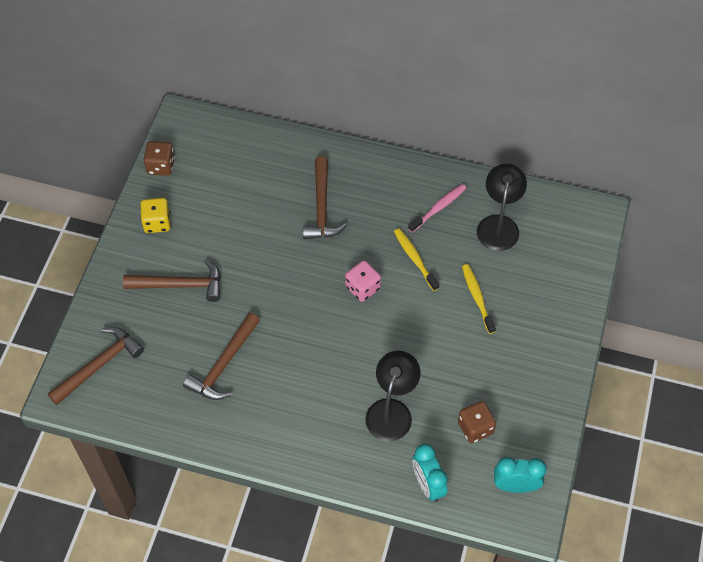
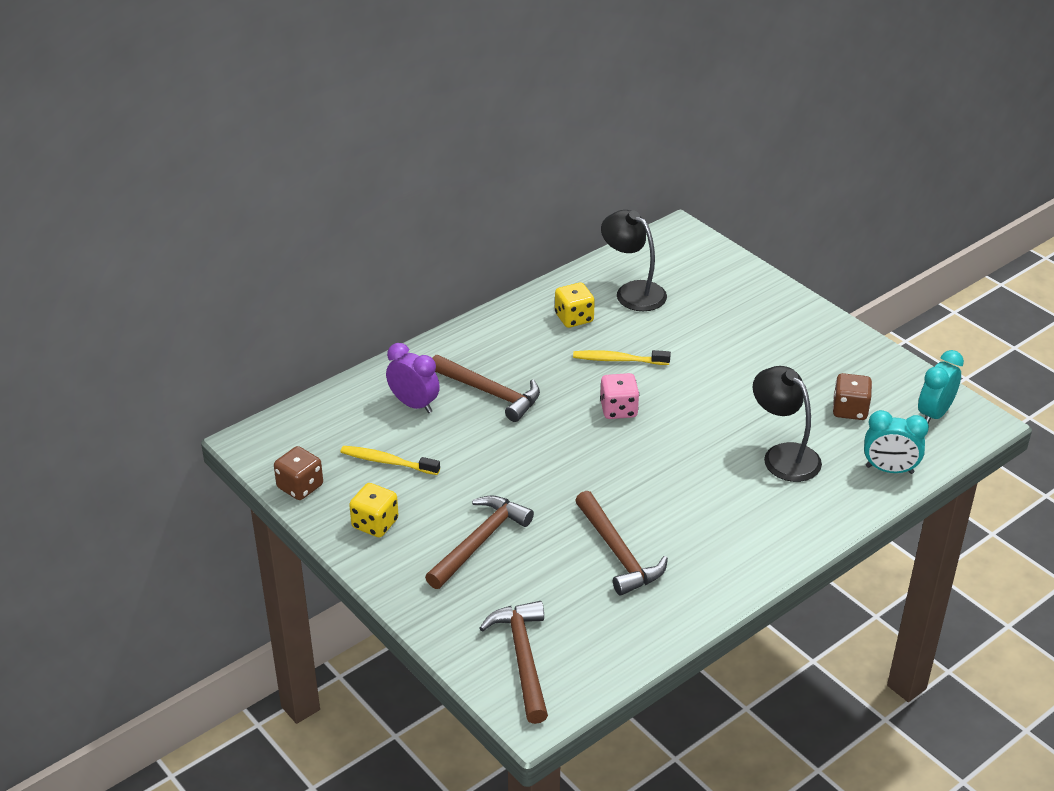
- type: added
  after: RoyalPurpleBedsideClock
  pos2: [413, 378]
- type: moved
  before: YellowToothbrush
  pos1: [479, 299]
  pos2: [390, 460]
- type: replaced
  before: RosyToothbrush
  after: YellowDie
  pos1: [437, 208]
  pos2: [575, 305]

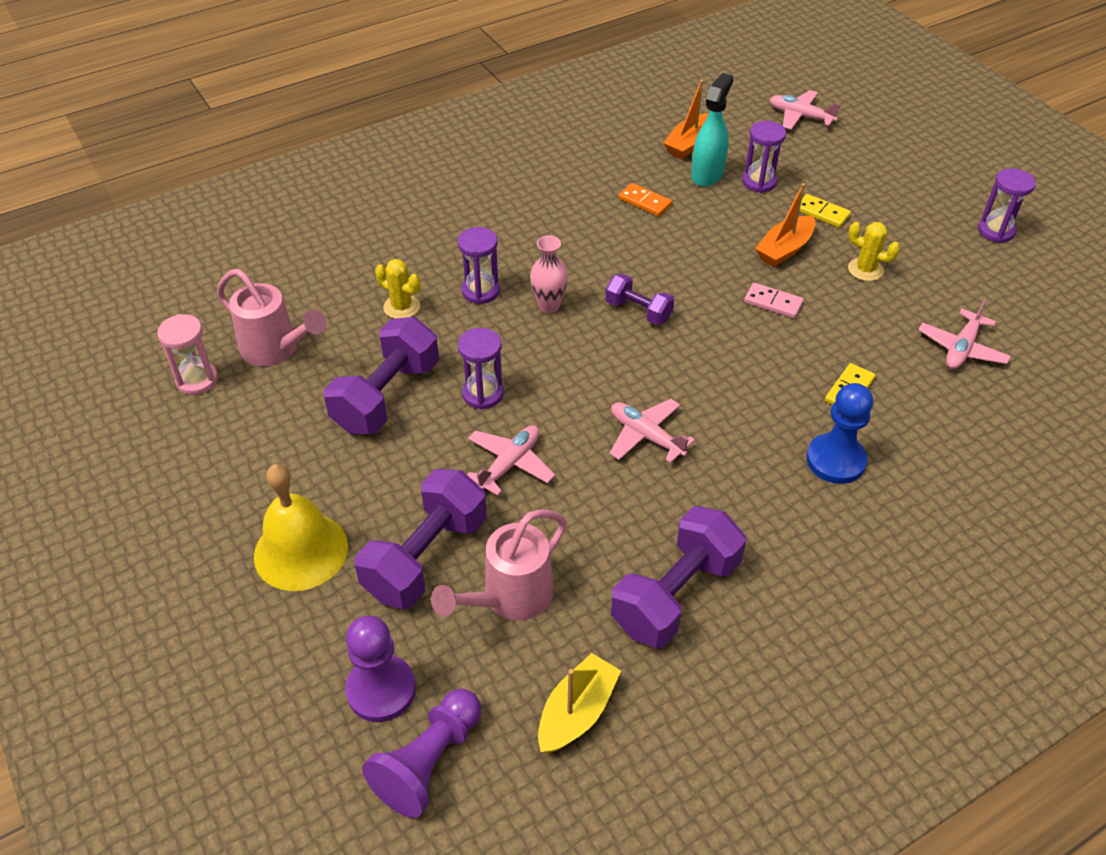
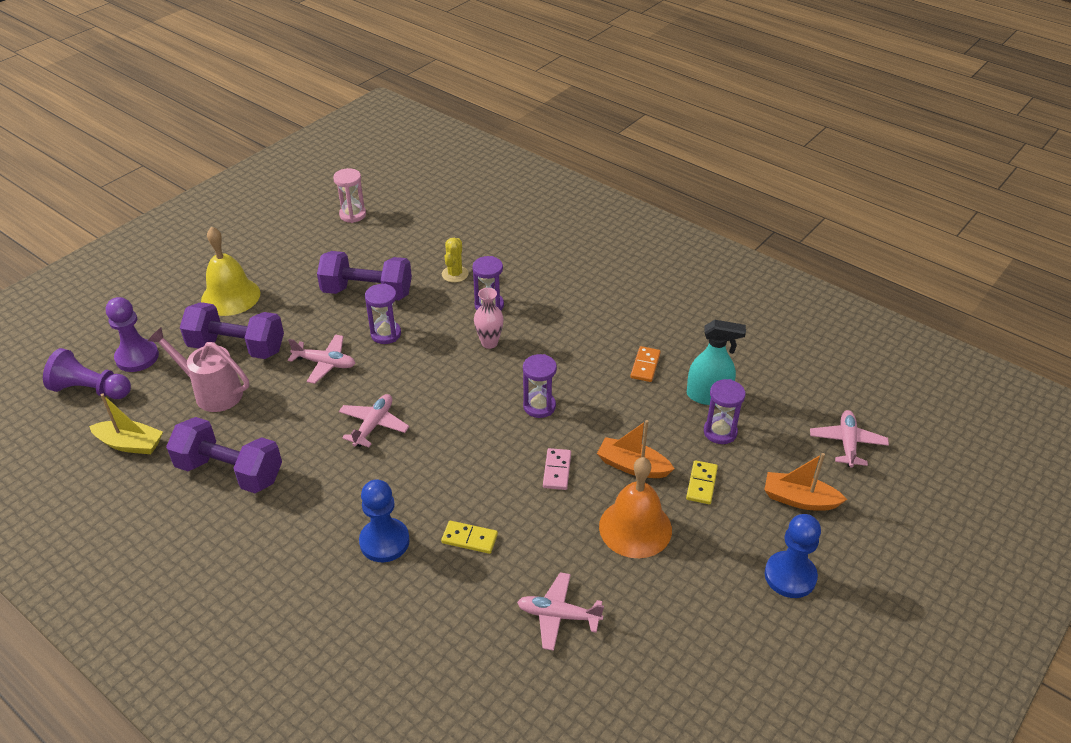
- type: removed
  before: RosyWateringCan
  pos1: [272, 318]
- type: removed
  before: RoyalPurpleDumbbell
  pos1: [639, 299]
- type: added
  after: RoyalBlueGamePawn
  pos2: [793, 556]
- type: moved
  before: OrangeColouredSailboat
  pos1: [686, 119]
  pos2: [805, 482]
- type: moved
  before: RoyalPurpleSandglass
  pos1: [1007, 206]
  pos2: [540, 386]
- type: replaced
  before: YellowPricklyPlant
  after: OrangeColouredSchoolBell
  pos1: [874, 251]
  pos2: [635, 507]

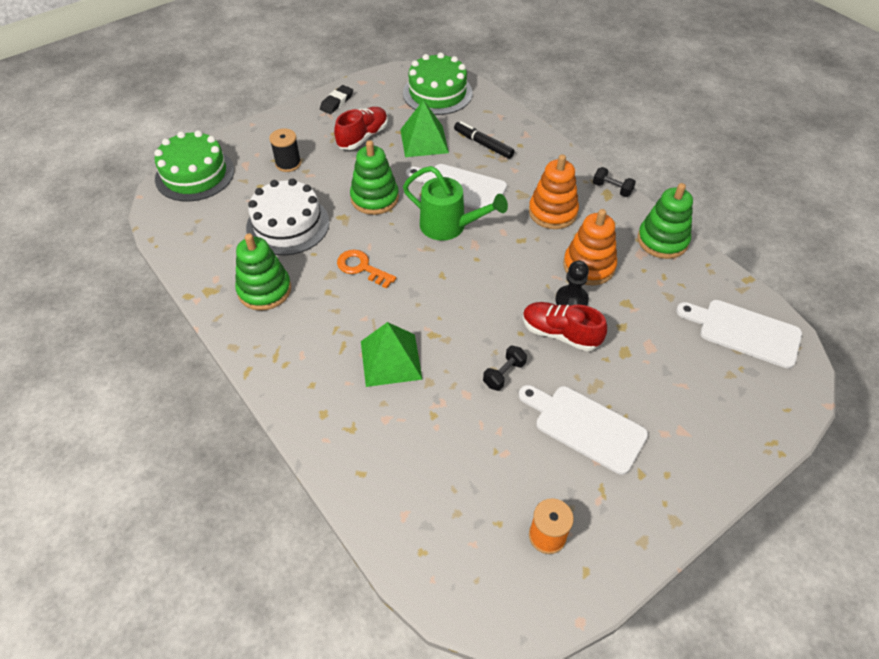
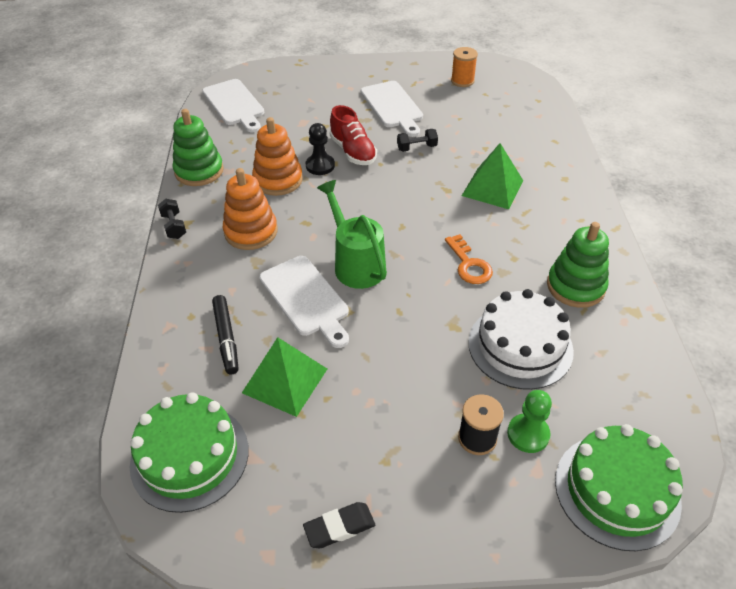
- type: removed
  before: ScarletSneaker
  pos1: [361, 128]
- type: removed
  before: LeafGreenStackingRings
  pos1: [374, 177]
- type: added
  after: LeafGreenGamePawn
  pos2: [529, 421]

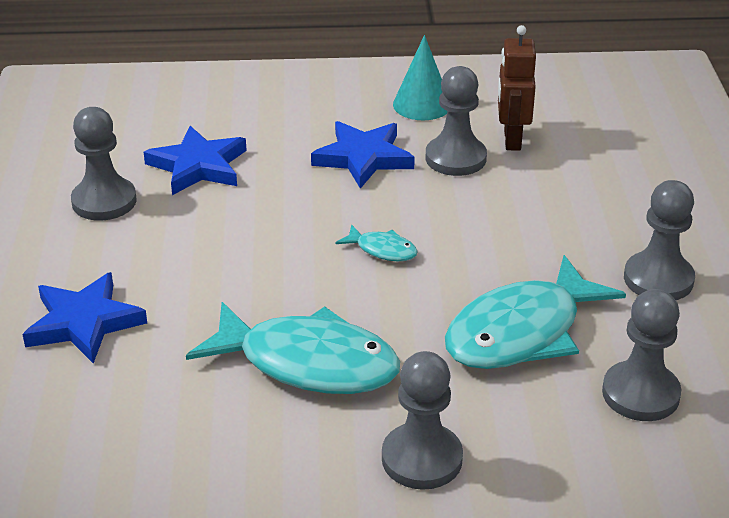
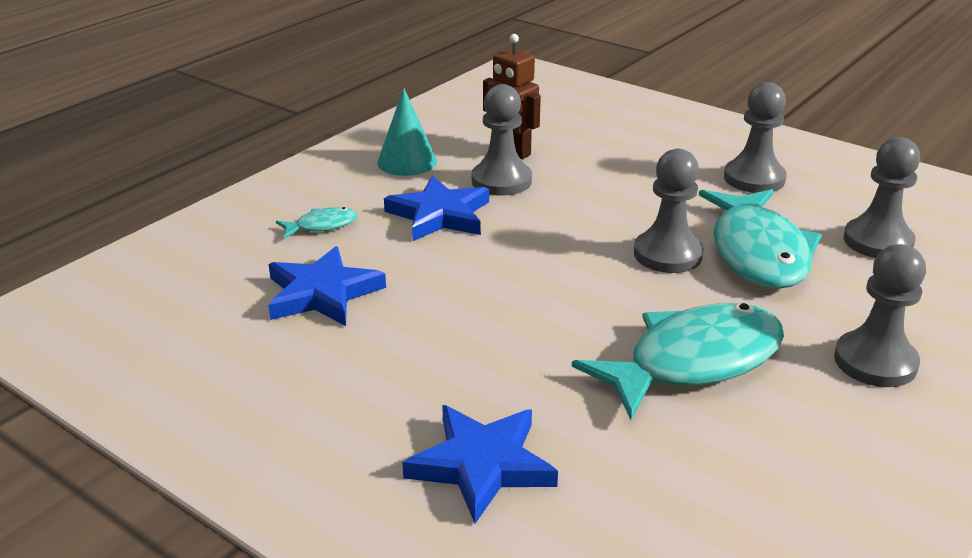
- type: moved
  before: GrayGamePawn
  pos1: [104, 164]
  pos2: [669, 211]
- type: moved
  before: AquaToyFish
  pos1: [377, 242]
  pos2: [316, 223]

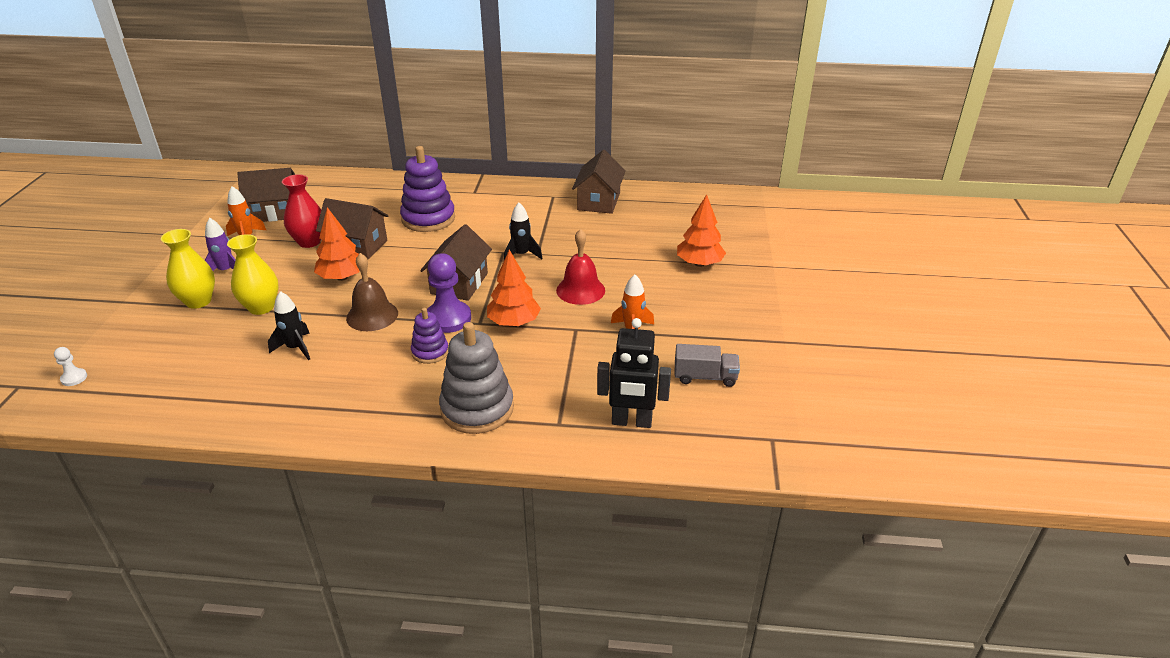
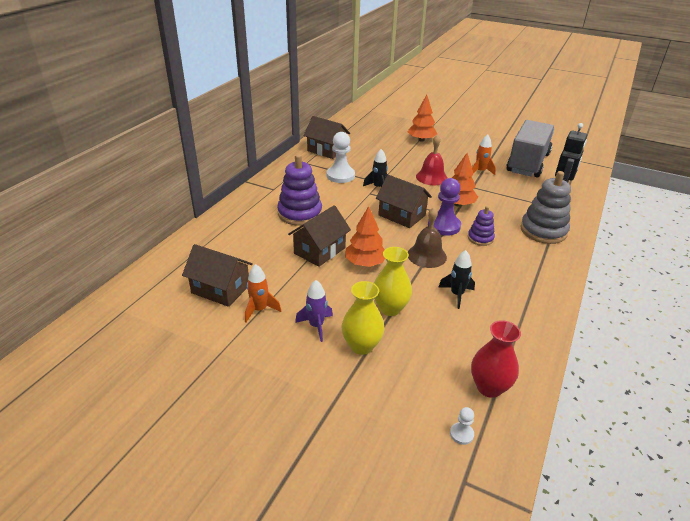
- type: added
  after: PureWhiteGamePawn
  pos2: [341, 157]
- type: moved
  before: ScarletFlowerVase
  pos1: [301, 211]
  pos2: [496, 359]
- type: turned
  before: RussetToyHouse
  pos1: [266, 195]
  pos2: [217, 275]
  turn: -75
- type: resized
  before: GrayLorry
  pos1: [707, 365]
  pos2: [530, 149]
  scale: 2.22

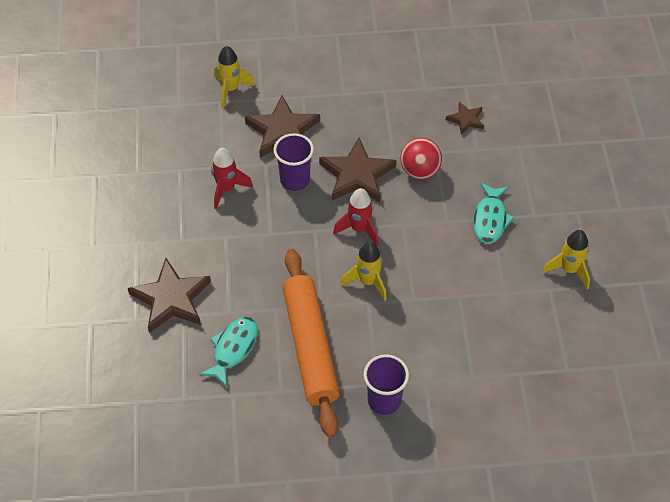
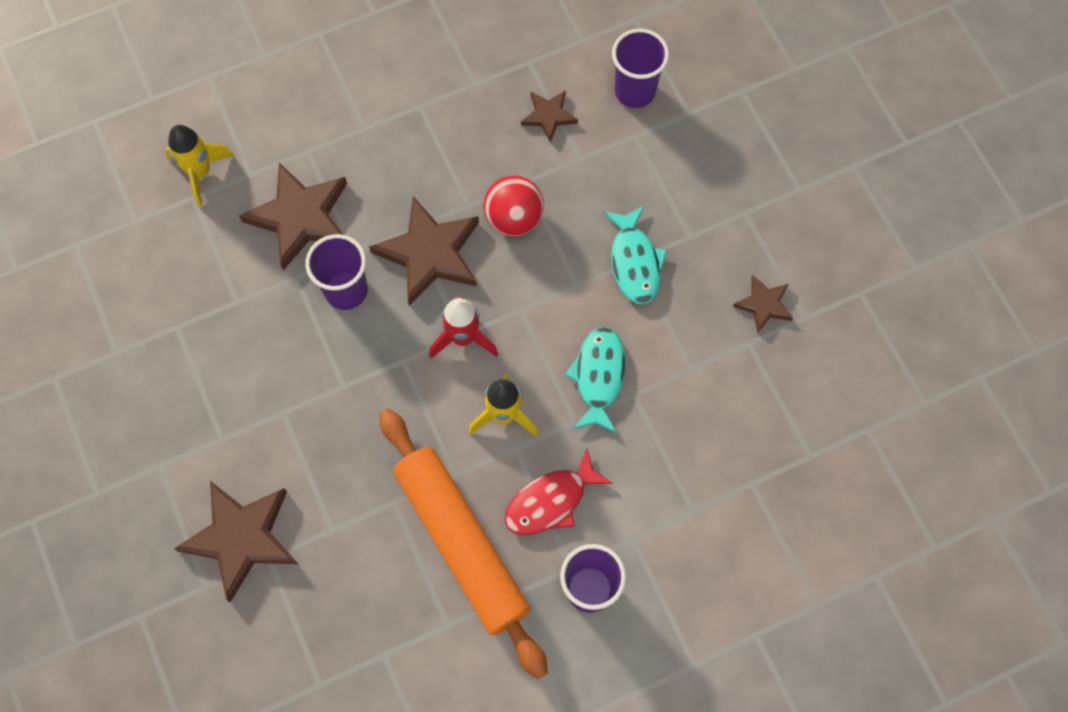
- type: removed
  before: ScarletRocket
  pos1: [232, 178]
- type: added
  after: ScarletToyFish
  pos2: [559, 492]
- type: added
  after: RoyalPurpleTumbler
  pos2: [640, 68]
- type: moved
  before: AquaToyFish
  pos1: [228, 352]
  pos2: [595, 380]
- type: replaced
  before: YellowRocket
  after: RussetStarShape
  pos1: [566, 259]
  pos2: [763, 304]

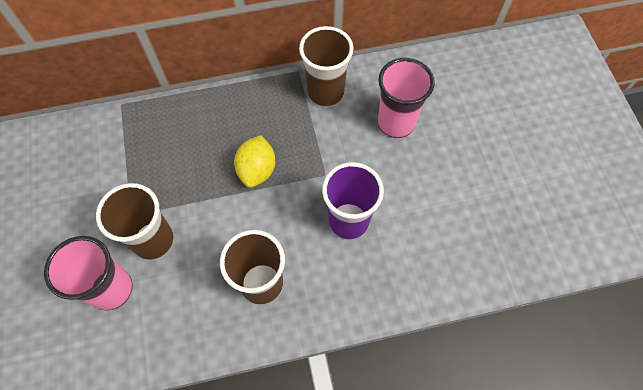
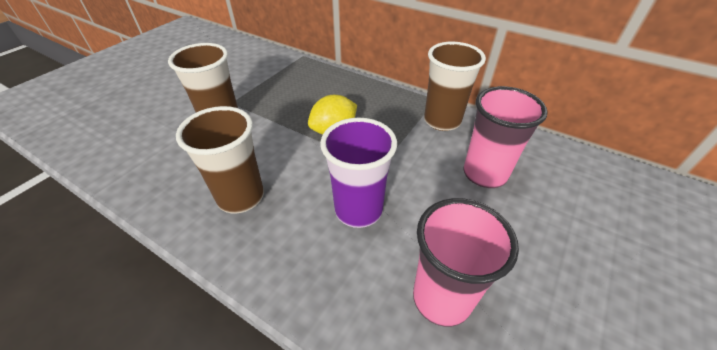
- type: moved
  before: RosyTumbler
  pos1: [88, 273]
  pos2: [466, 262]

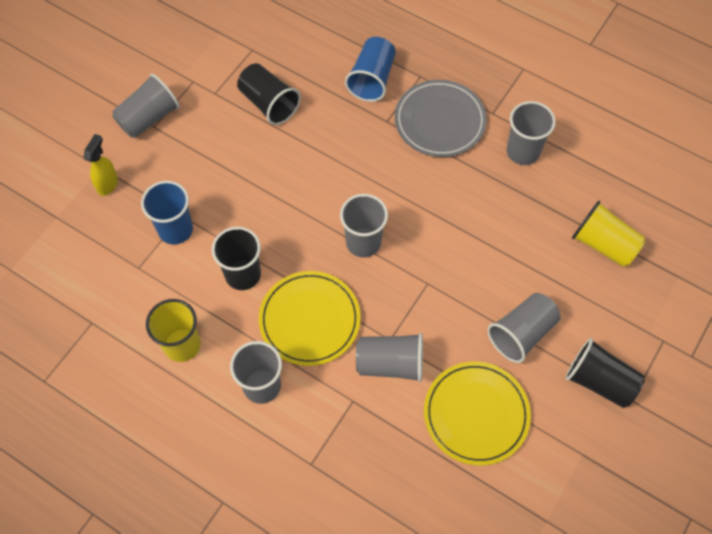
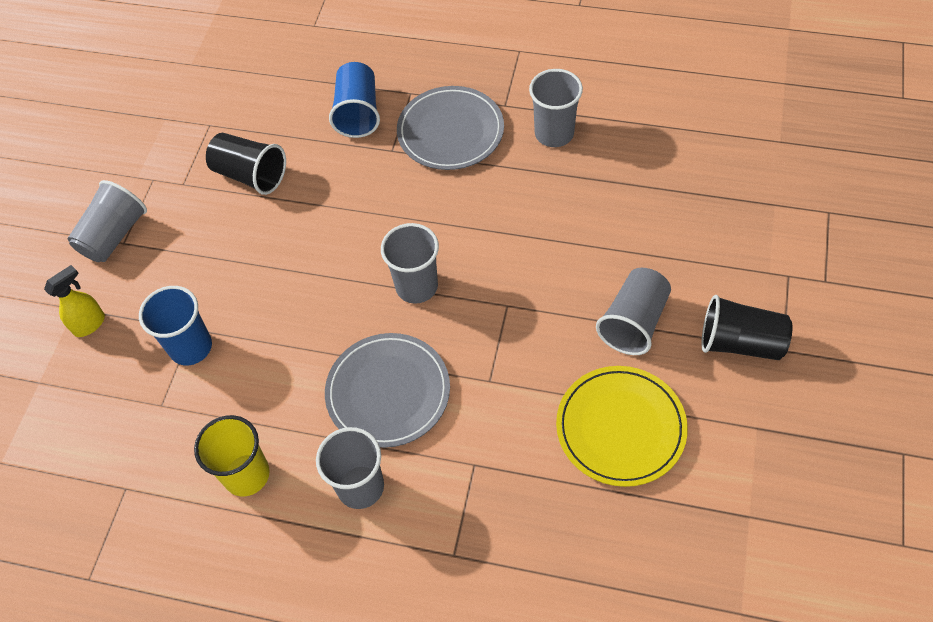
- type: removed
  before: BlackTumbler
  pos1: [236, 258]
- type: removed
  before: GrayTumbler
  pos1: [389, 357]
- type: removed
  before: YellowTumbler
  pos1: [609, 234]
- type: recoloured
  before: YellowFlatDish
  after: GrayFlatDish
  pos1: [310, 318]
  pos2: [387, 390]
- type: turned
  before: YellowSprayCleaner
  pos1: [100, 165]
  pos2: [74, 301]
  turn: 45

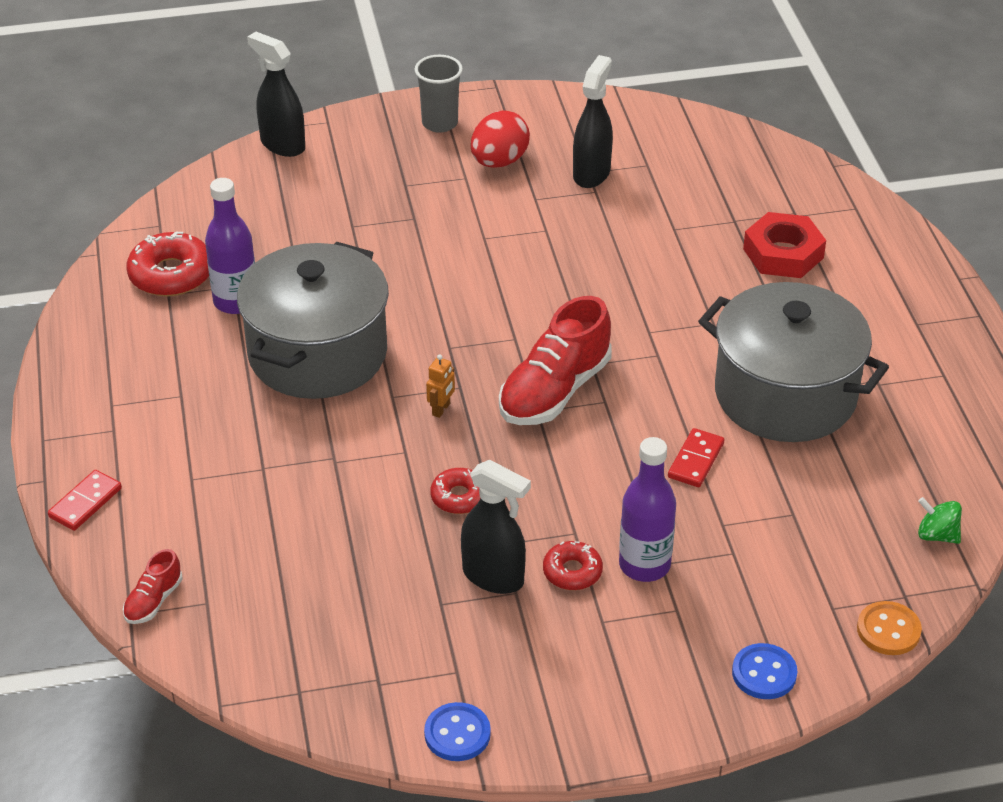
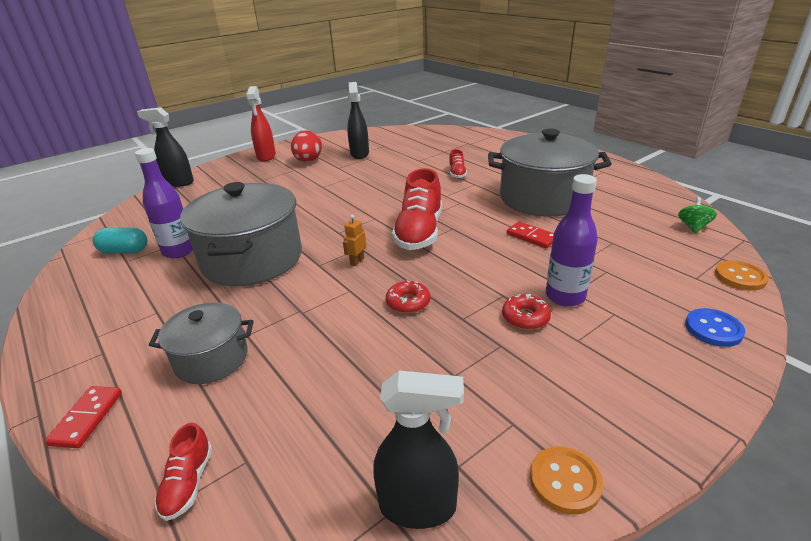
- type: removed
  before: ScarletNut
  pos1: [784, 245]
- type: added
  after: GrayPot
  pos2: [201, 343]
- type: added
  after: ScarletSneaker
  pos2: [458, 163]
- type: moved
  before: BlackSprayCleaner
  pos1: [496, 527]
  pos2: [418, 449]
- type: replaced
  before: ScarletGlazedDonut
  after: AquaPill
  pos1: [167, 264]
  pos2: [120, 240]
- type: replaced
  before: GrayTumbler
  after: ScarletSprayCleaner
  pos1: [439, 94]
  pos2: [261, 124]
- type: recoloured
  before: RoyalBlueSewingButton
  after: OrangeColouredSewingButton
  pos1: [457, 731]
  pos2: [566, 481]
- type: turned
  before: OrangeColouredToyRobot
  pos1: [440, 386]
  pos2: [354, 240]
  turn: -150
- type: turned
  before: ScarletDominoPiece
  pos1: [696, 457]
  pos2: [530, 234]
  turn: -45
- type: turned
  before: LeafGreenToyTop
  pos1: [940, 520]
  pos2: [697, 215]
  turn: 105

